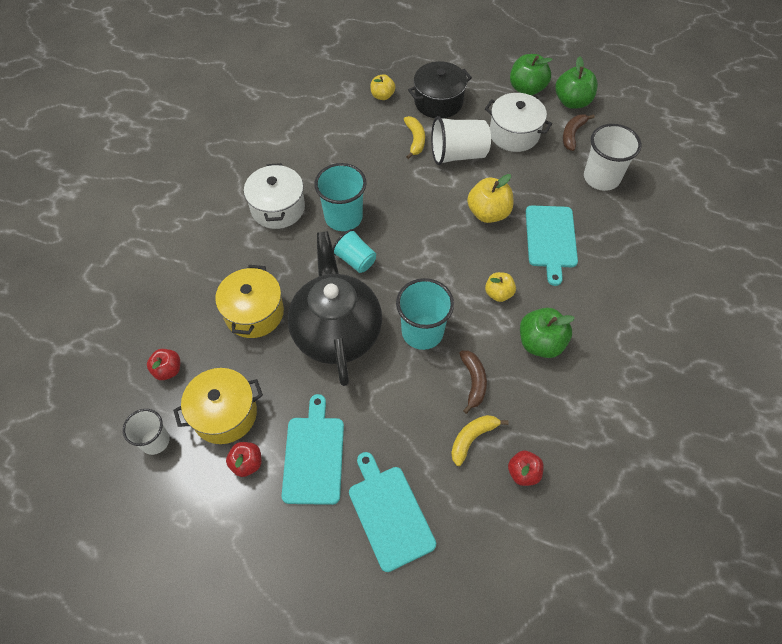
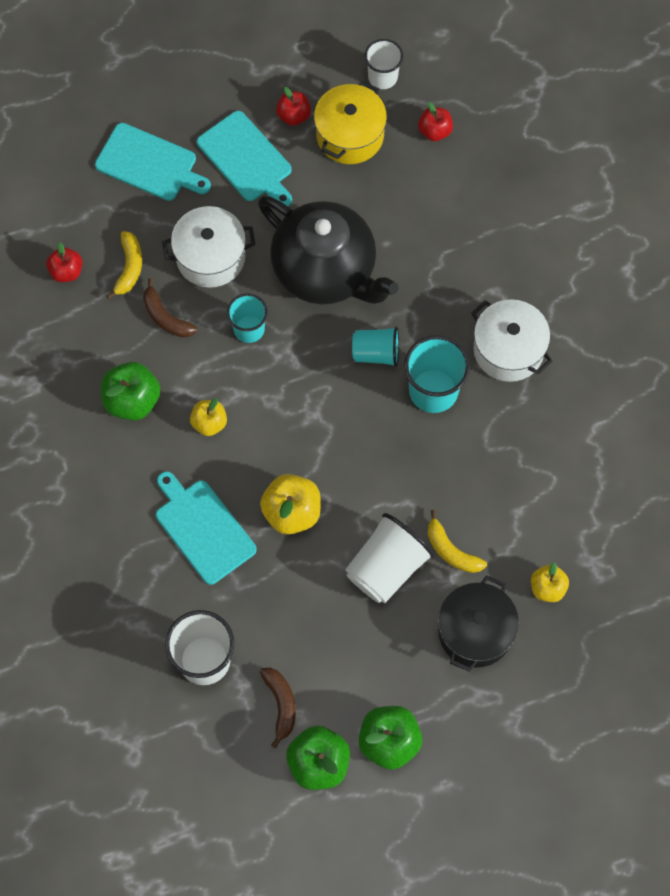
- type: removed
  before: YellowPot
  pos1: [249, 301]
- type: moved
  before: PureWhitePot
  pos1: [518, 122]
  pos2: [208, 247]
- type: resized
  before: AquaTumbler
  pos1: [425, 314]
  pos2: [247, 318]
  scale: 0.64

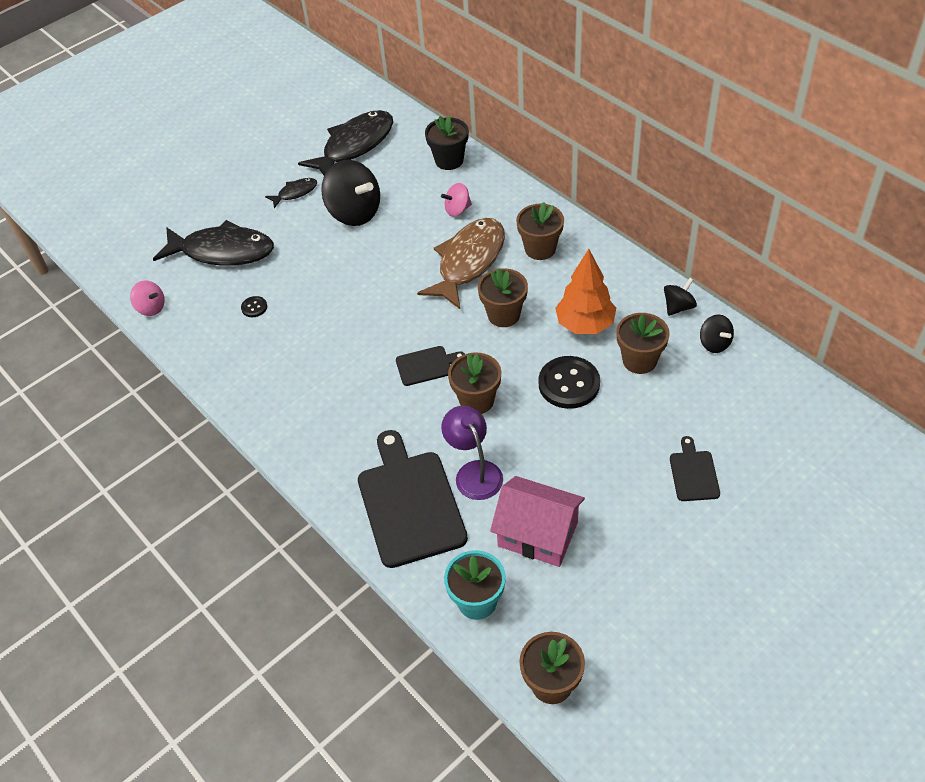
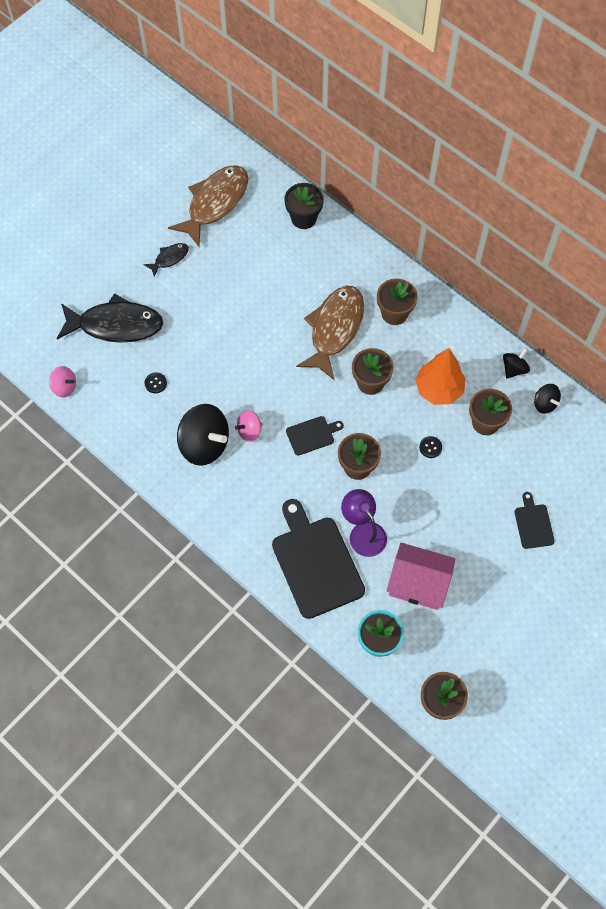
- type: moved
  before: BlackToyTop
  pos1: [350, 193]
  pos2: [203, 435]
- type: moved
  before: RosyToyTop
  pos1: [456, 200]
  pos2: [248, 426]
- type: recoloured
  before: BlackToyFish
  after: RussetToyFish
  pos1: [345, 143]
  pos2: [208, 205]
- type: resized
  before: BlackSewingButton
  pos1: [569, 382]
  pos2: [430, 447]
  scale: 0.46

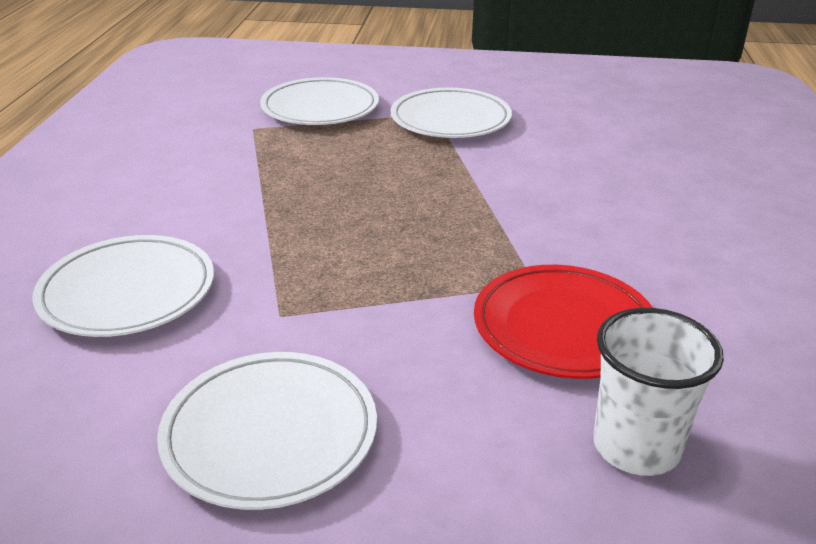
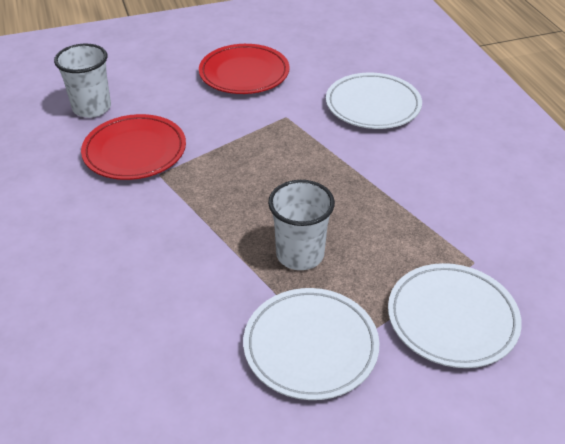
- type: added
  after: PureWhiteTumbler
  pos2: [301, 225]
- type: recoloured
  before: PureWhiteFlatDish
  after: ScarletFlatDish
  pos1: [267, 431]
  pos2: [244, 69]

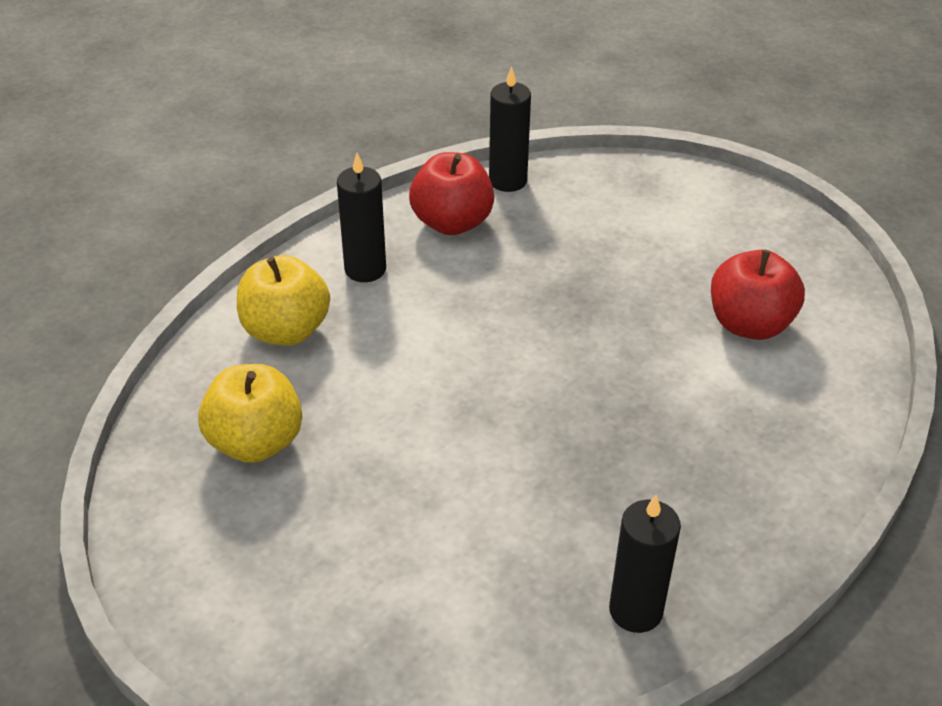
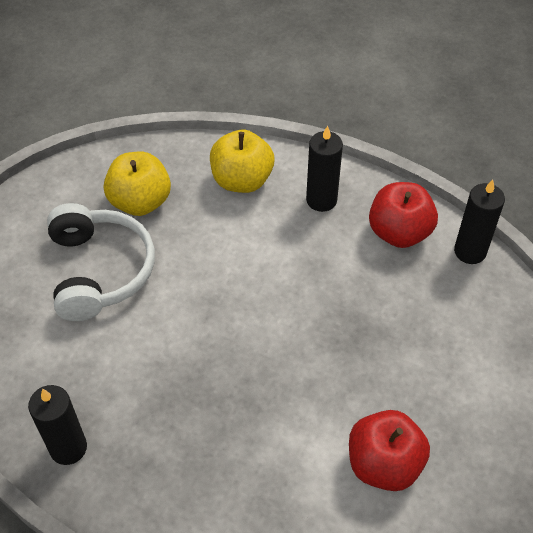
- type: added
  after: PureWhiteHeadphones
  pos2: [101, 262]

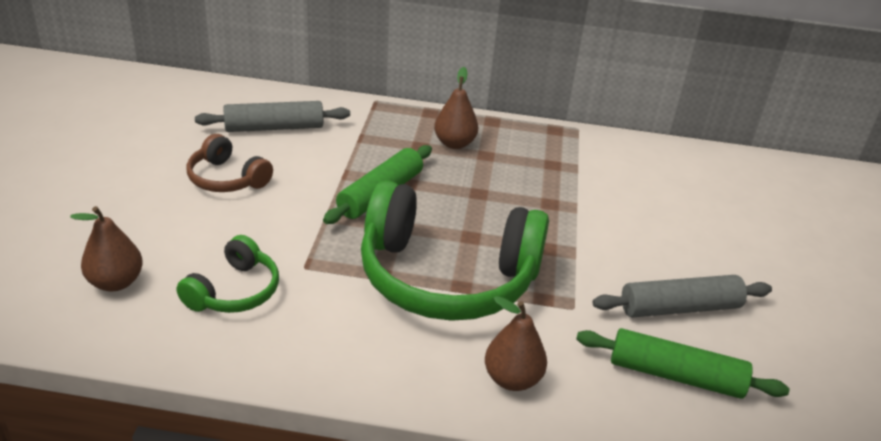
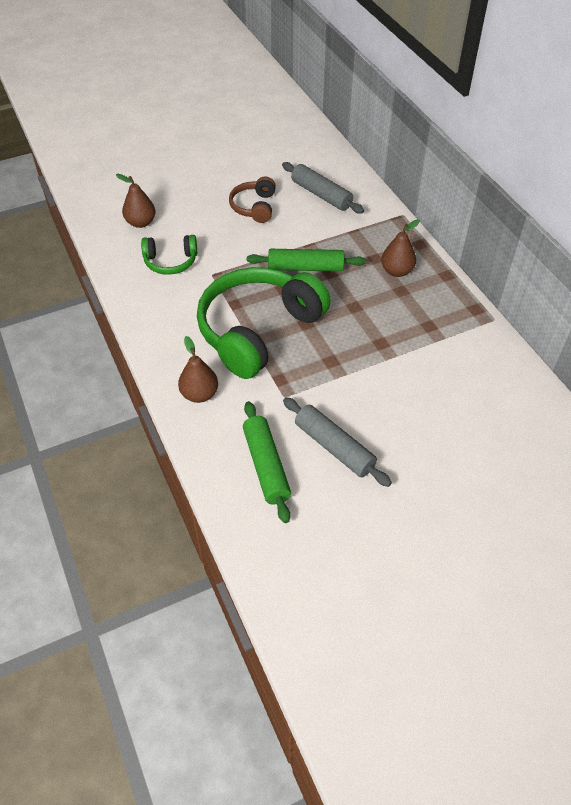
- type: turned
  before: LeafGreenHeadphones
  pos1: [455, 250]
  pos2: [264, 323]
  turn: 60

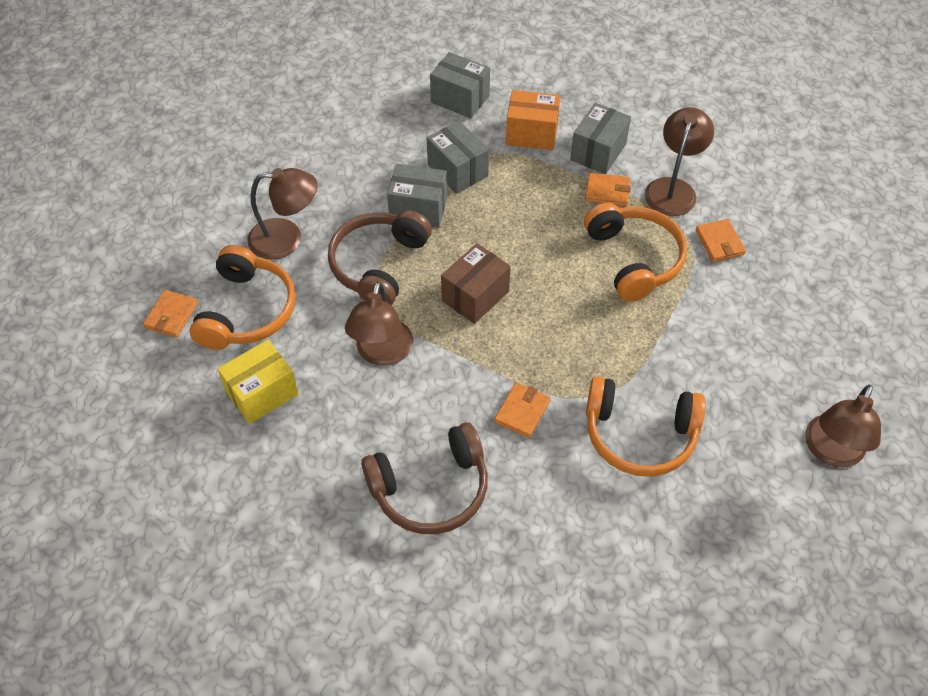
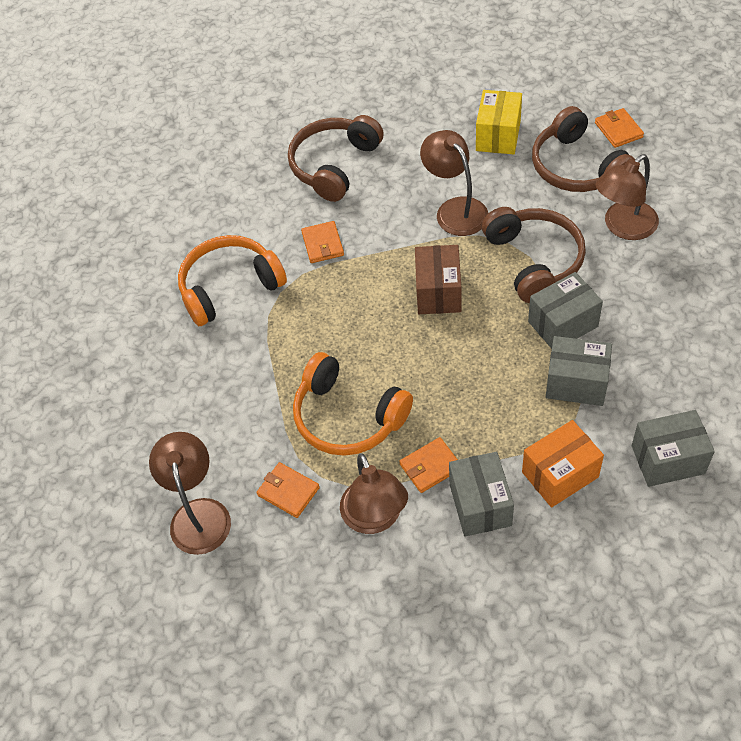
- type: moved
  before: RussetDeskLamp
  pos1: [843, 426]
  pos2: [190, 493]
- type: recoloured
  before: OrangeColouredHeadphones
  after: RussetHeadphones
  pos1: [243, 297]
  pos2: [583, 149]

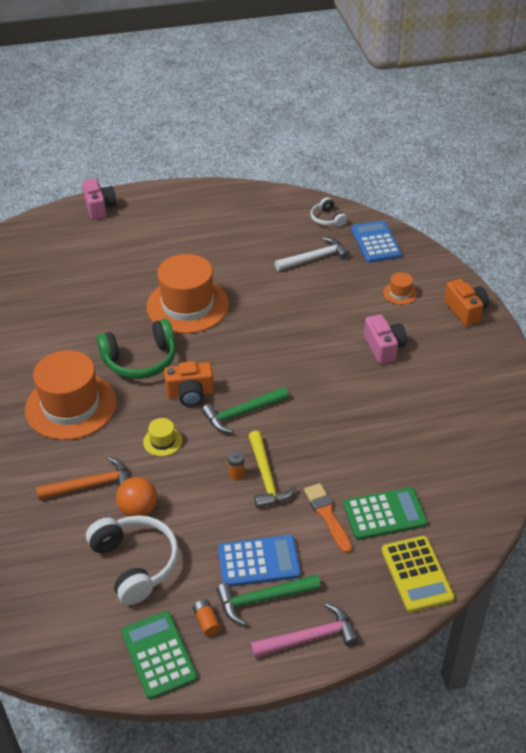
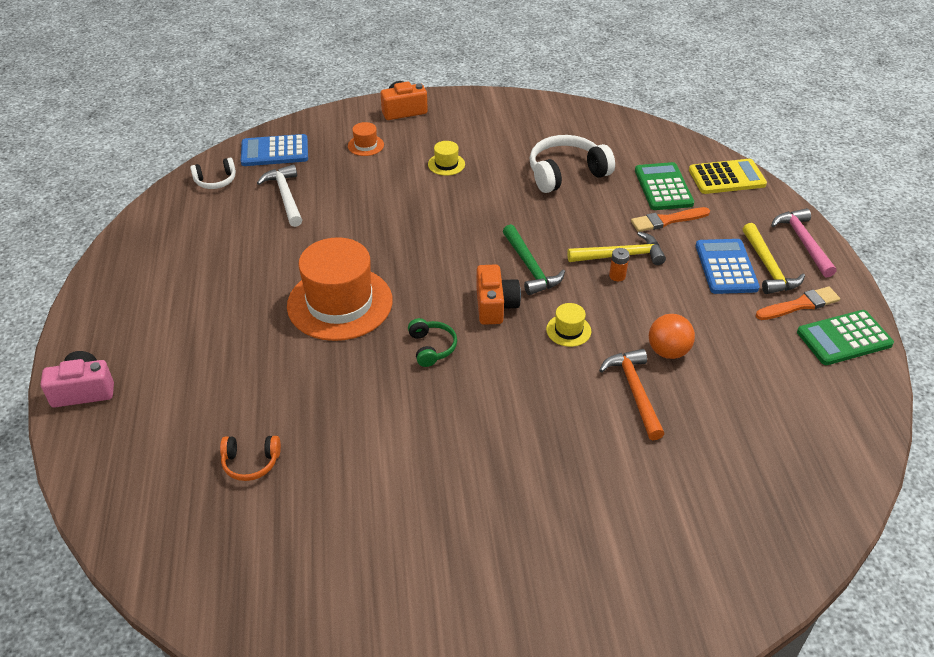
- type: removed
  before: OrangeColouredHat
  pos1: [71, 395]
- type: added
  after: OrangeColouredHeadphones
  pos2: [250, 458]
- type: moved
  before: PureWhiteHeadphones
  pos1: [132, 560]
  pos2: [572, 164]
- type: replaced
  before: OrangeColouredAaBattery
  after: OrangeColouredPaintbrush
  pos1: [207, 617]
  pos2: [798, 303]
- type: replaced
  before: RosyPhotoCamera
  after: YellowHat
  pos1: [385, 339]
  pos2: [446, 158]
- type: recoloured
  before: LeafGreenHammer
  after: YellowHammer
  pos1: [268, 600]
  pos2: [774, 258]
- type: resized
  before: LeafGreenHeadphones
  pos1: [136, 349]
  pos2: [432, 342]
  scale: 0.54

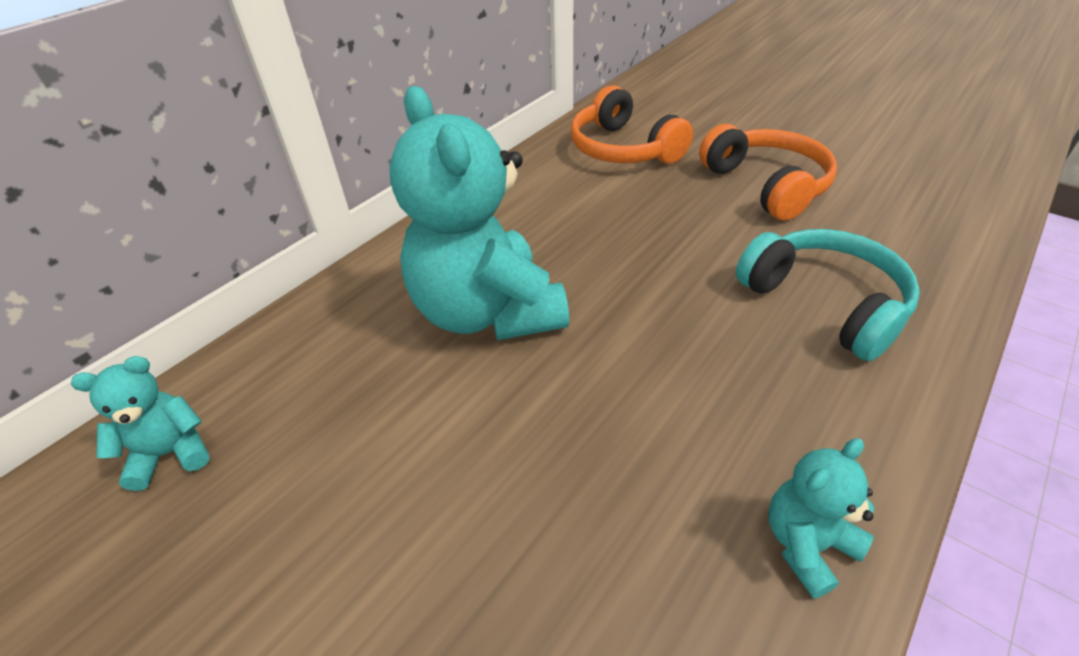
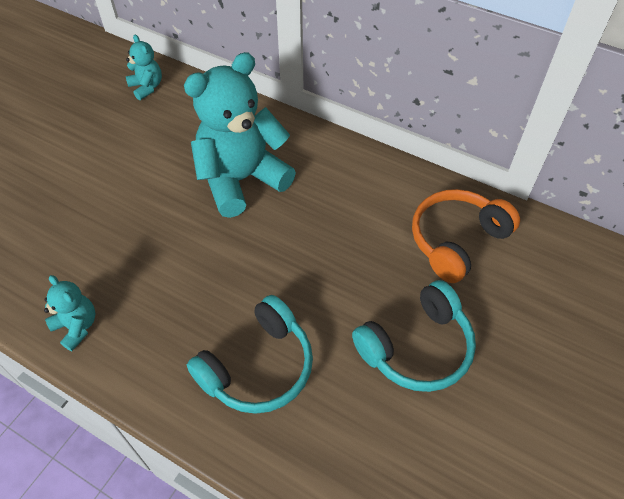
- type: recoloured
  before: OrangeColouredHeadphones
  after: AquaHeadphones
  pos1: [768, 172]
  pos2: [414, 336]

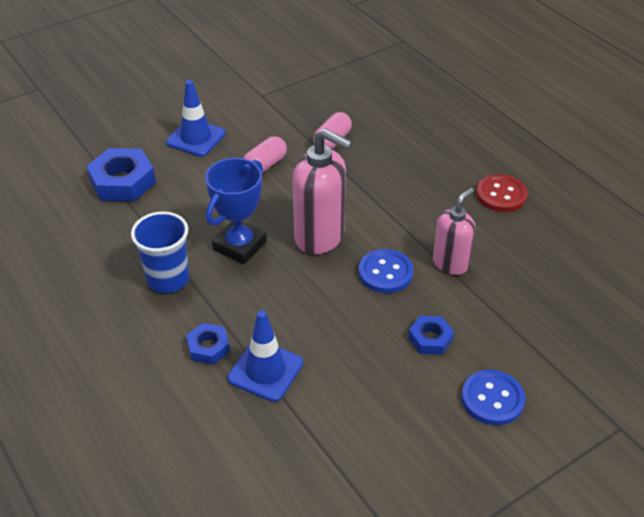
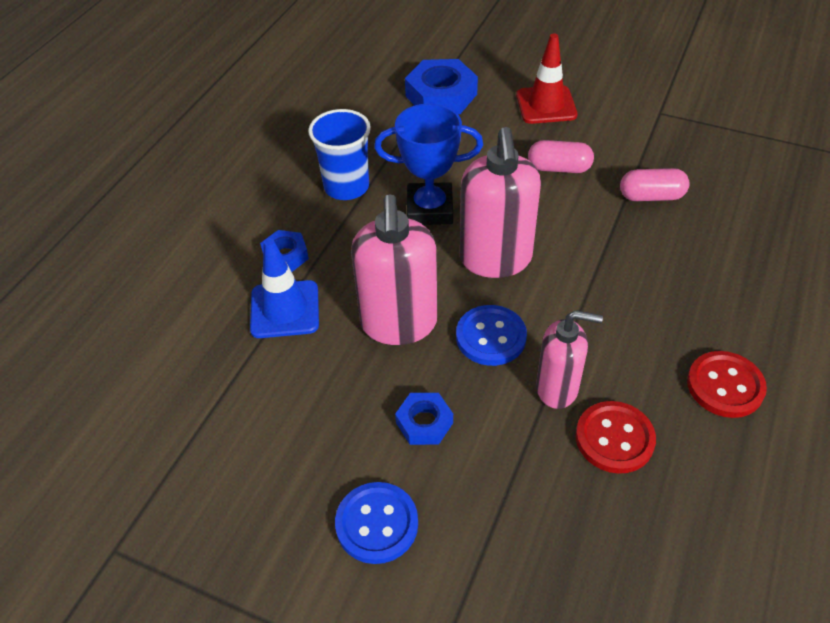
- type: added
  after: RosySoapDispenser
  pos2: [394, 269]
- type: added
  after: ScarletSewingButton
  pos2: [616, 437]
- type: recoloured
  before: RoyalBlueSafetyCone
  after: ScarletSafetyCone
  pos1: [196, 118]
  pos2: [547, 79]

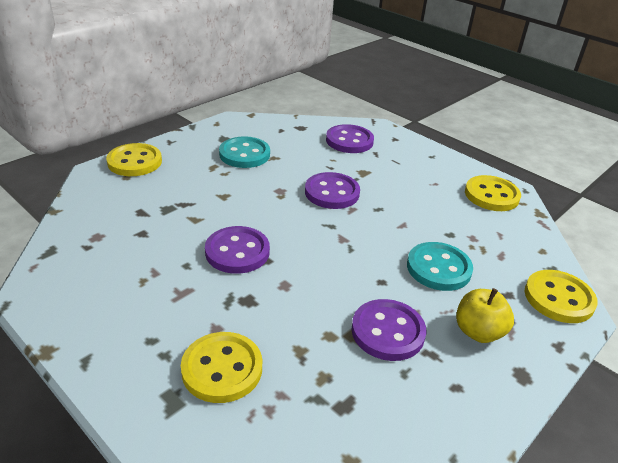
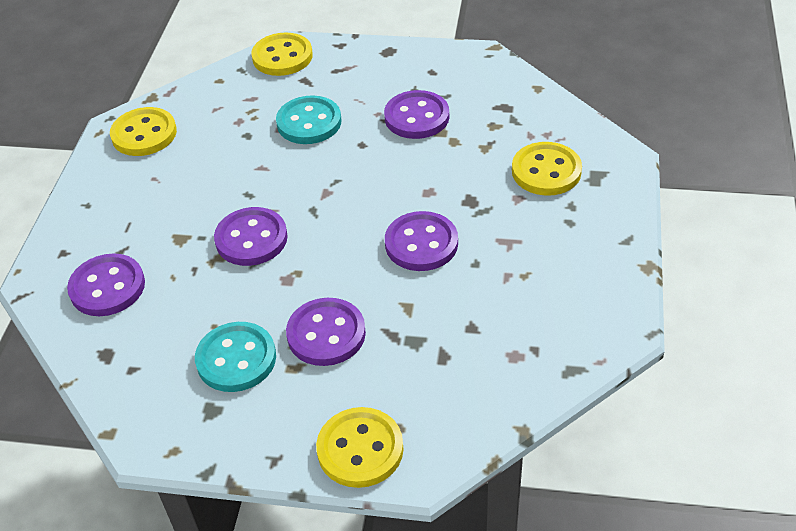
- type: removed
  before: YellowAppleFruit
  pos1: [485, 315]
- type: added
  after: RoyalPurpleSewingButton
  pos2: [326, 332]

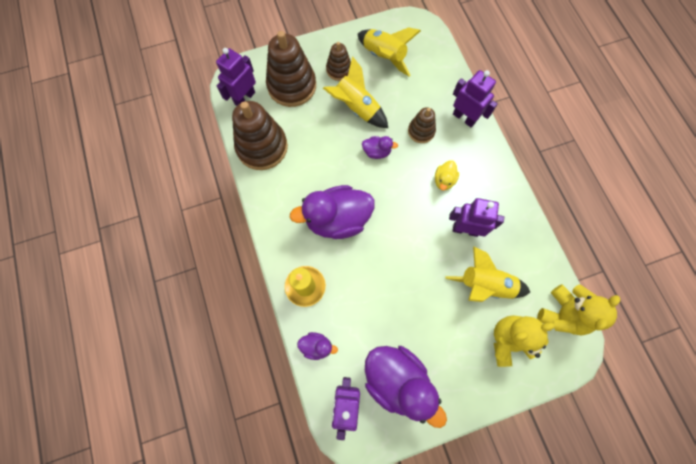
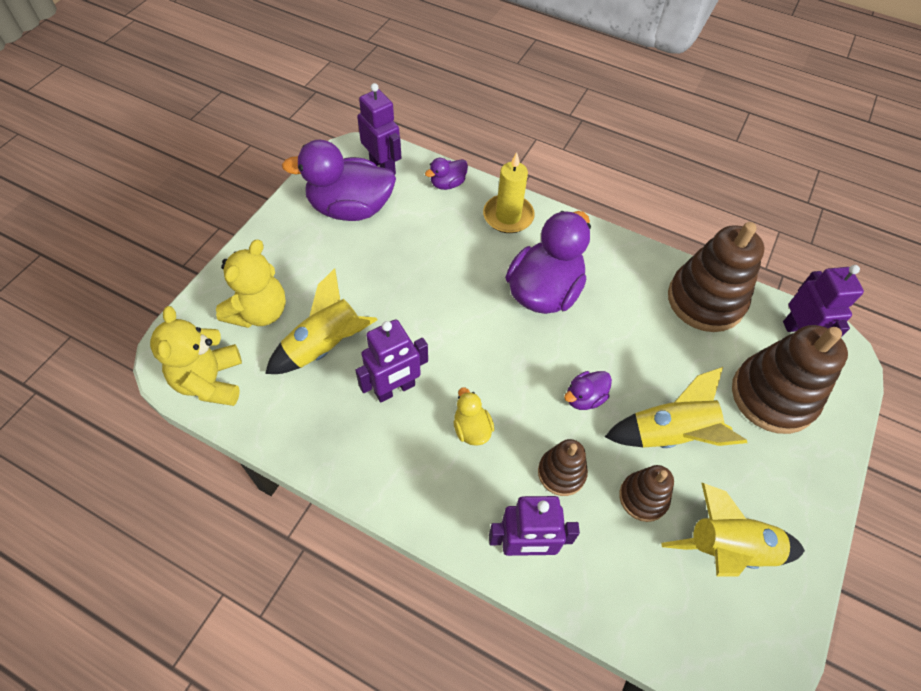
- type: moved
  before: RussetStackingRings
  pos1: [338, 61]
  pos2: [646, 493]

